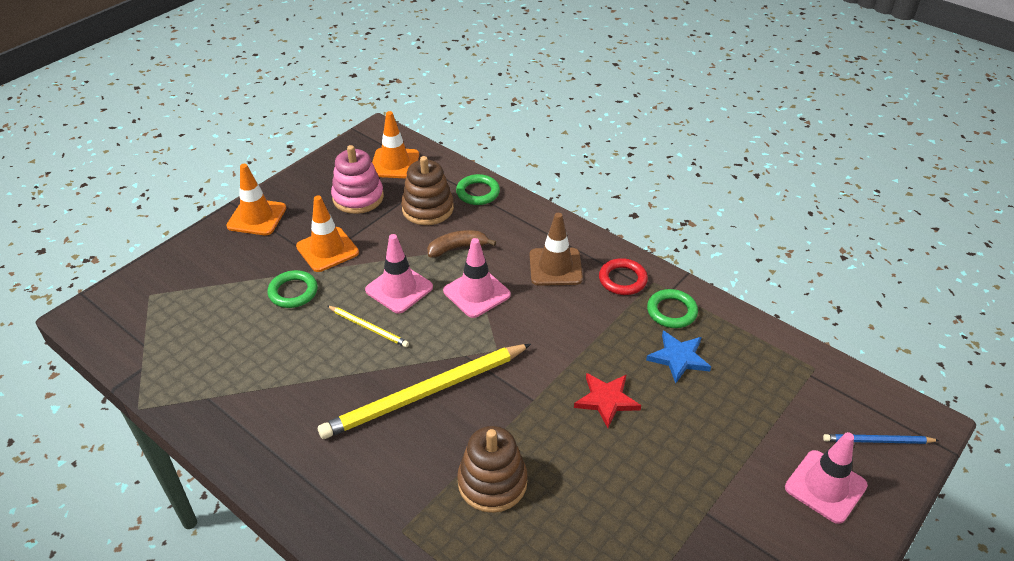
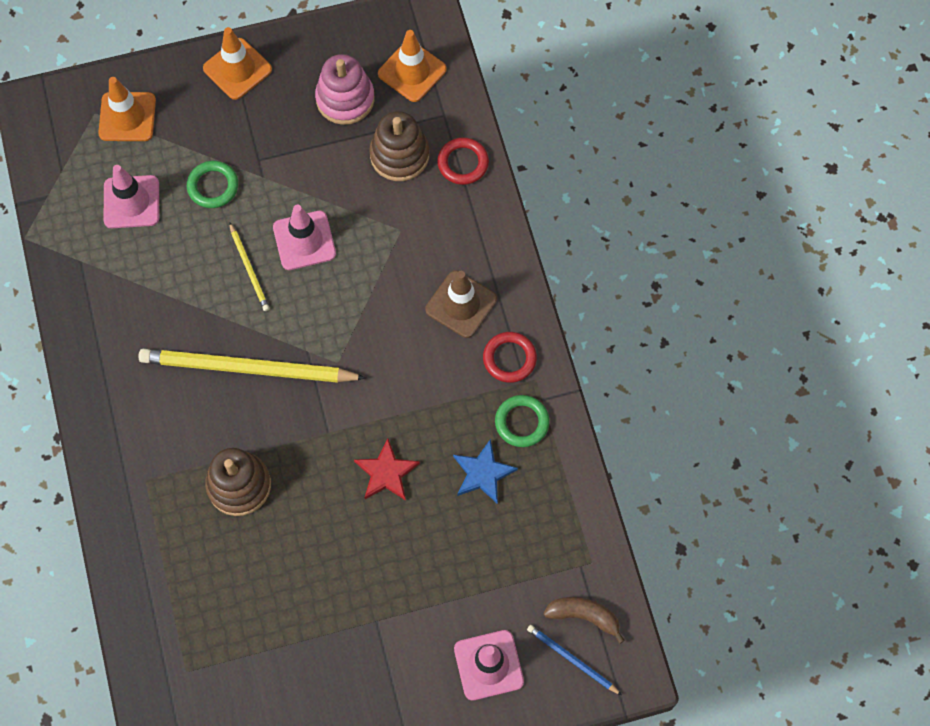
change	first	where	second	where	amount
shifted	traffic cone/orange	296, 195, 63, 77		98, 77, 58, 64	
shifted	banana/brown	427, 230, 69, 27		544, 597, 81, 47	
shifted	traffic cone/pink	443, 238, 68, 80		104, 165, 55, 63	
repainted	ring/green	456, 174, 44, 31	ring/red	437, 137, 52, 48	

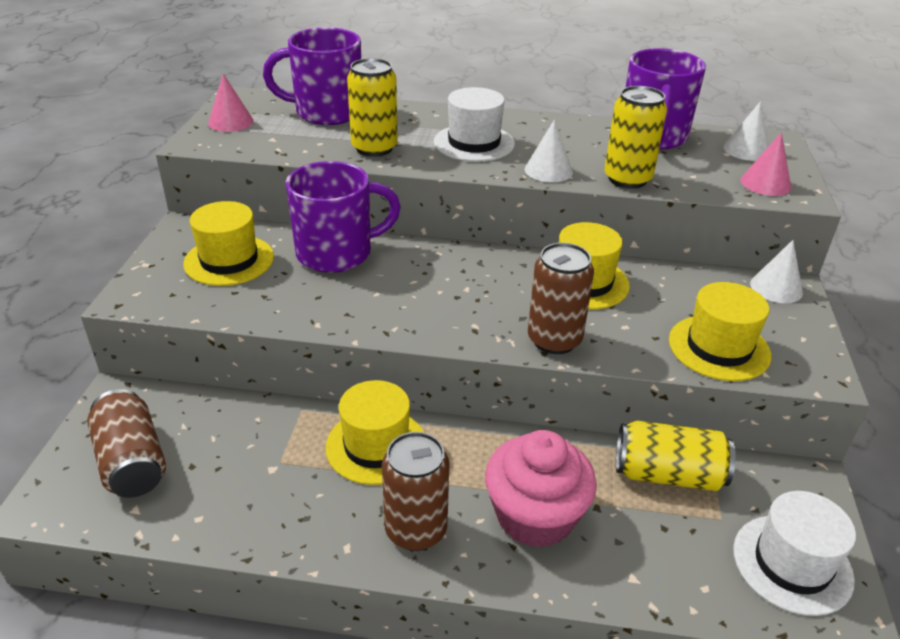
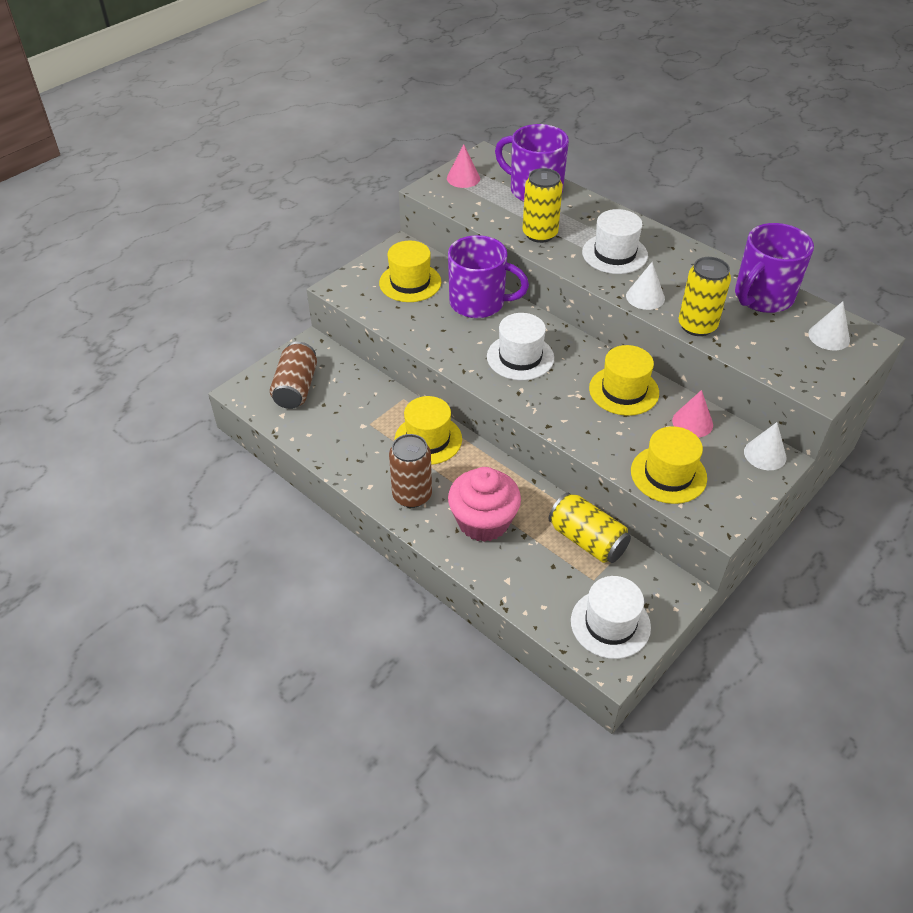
change	first	where	second	where	amount
gone	can/brown	528, 243, 66, 111			
shifted	cone/pink	741, 132, 50, 64		672, 390, 41, 48	
new			hat/white	487, 313, 67, 67	

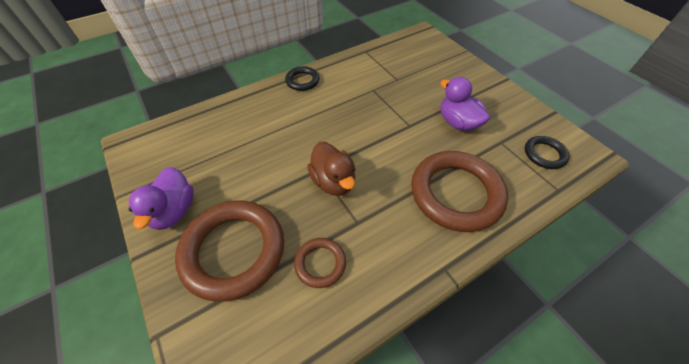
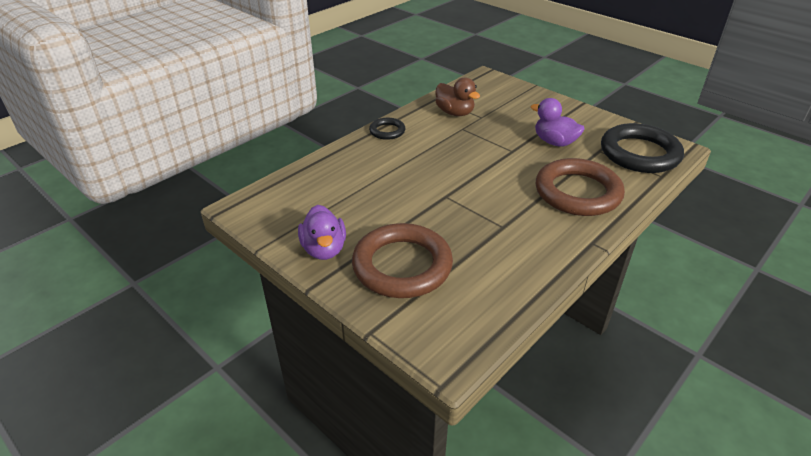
change	first	where	second	where	amount
gone	ring/brown	294, 238, 52, 50			
shifted	duck/brown	307, 142, 49, 54		435, 78, 45, 38	
scaled	ring/black	525, 136, 44, 33		601, 123, 83, 50	x2.06

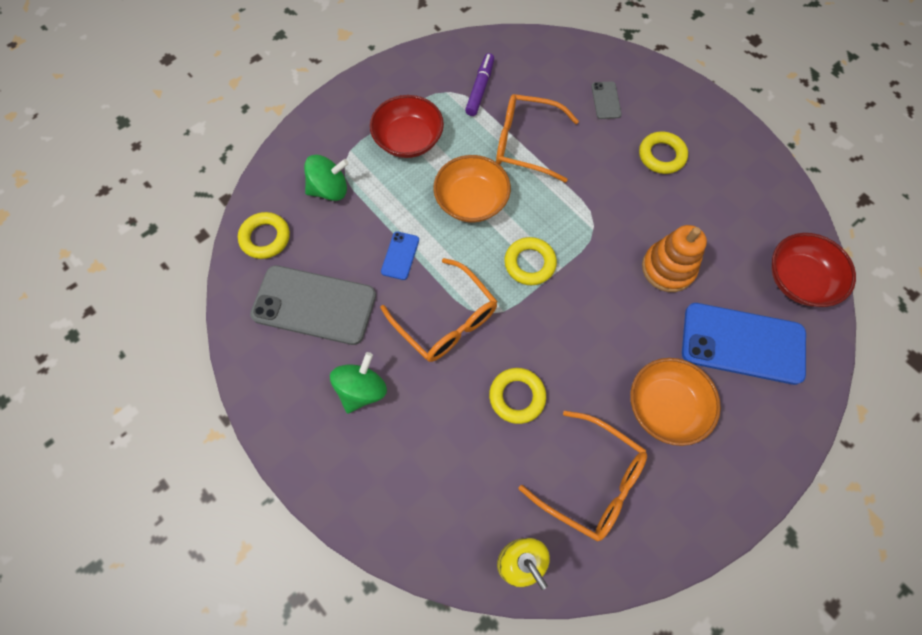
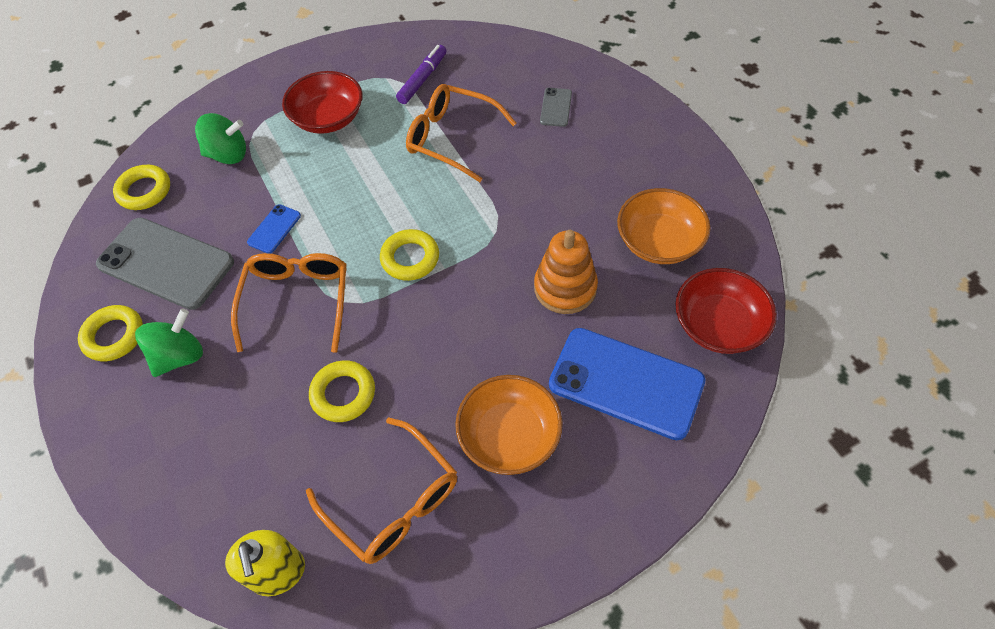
change	first	where	second	where	amount
rotated	glasses/orange	381, 258, 117, 104		231, 253, 116, 100	150 degrees counterclockwise
shifted	bowl/orange	433, 155, 78, 68		617, 188, 94, 76	
shifted	ring/yellow	639, 131, 49, 43		78, 305, 65, 56	

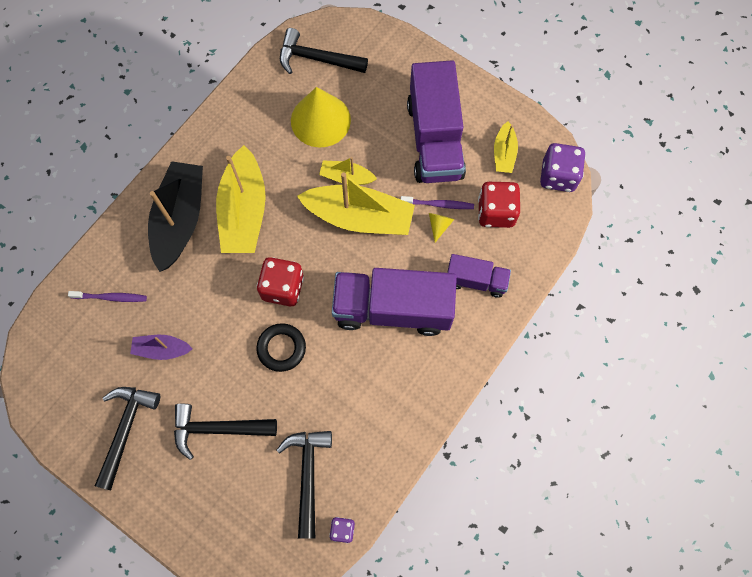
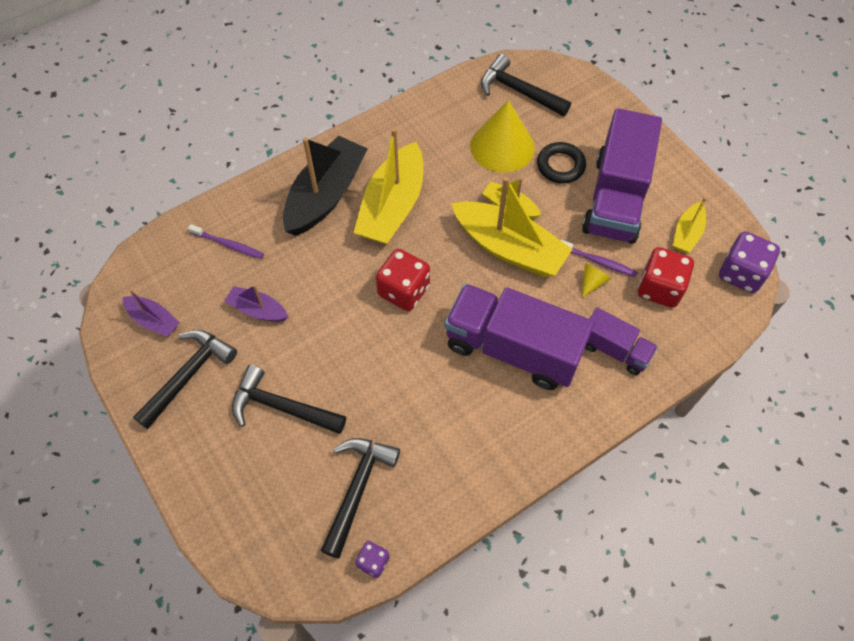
change	first	where	second	where	amount
shifted	ring/black	256, 323, 50, 49		537, 142, 49, 42	
new			boat/purple	122, 289, 58, 48	

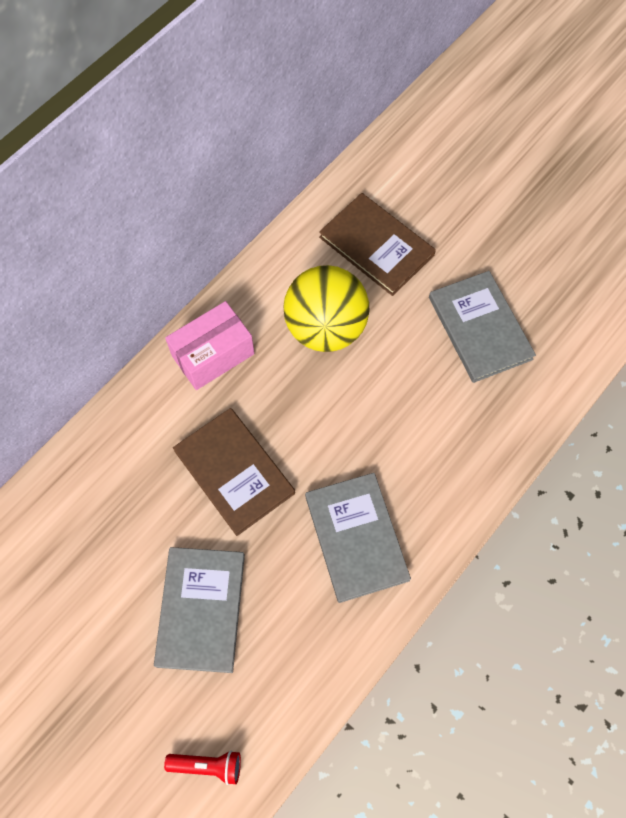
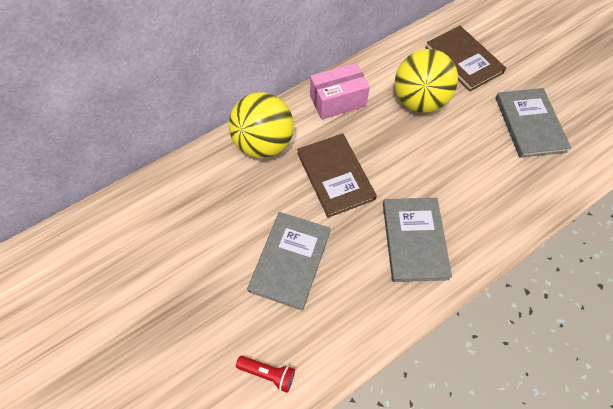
change	first	where	second	where	amount
new			ball/yellow	229, 92, 65, 66	

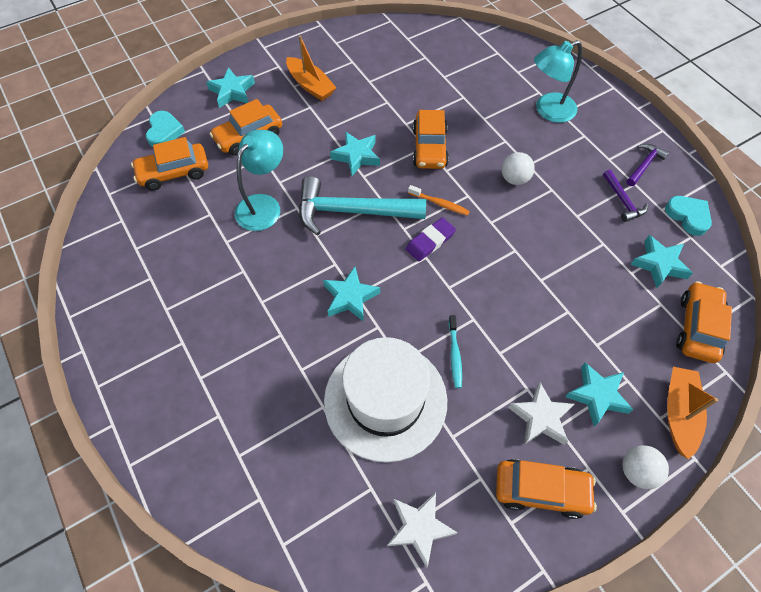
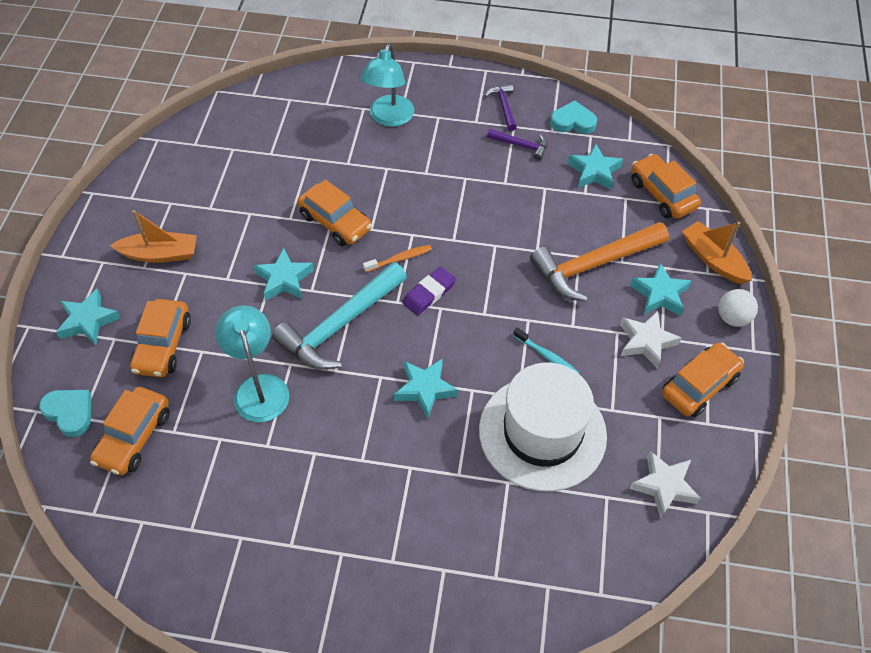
change	first	where	second	where	amount
rotated	eraser/purple	406, 217, 50, 44		402, 267, 54, 48	45 degrees clockwise
gone	ball/white	502, 152, 33, 33			
new			hammer/orange	530, 222, 139, 80	

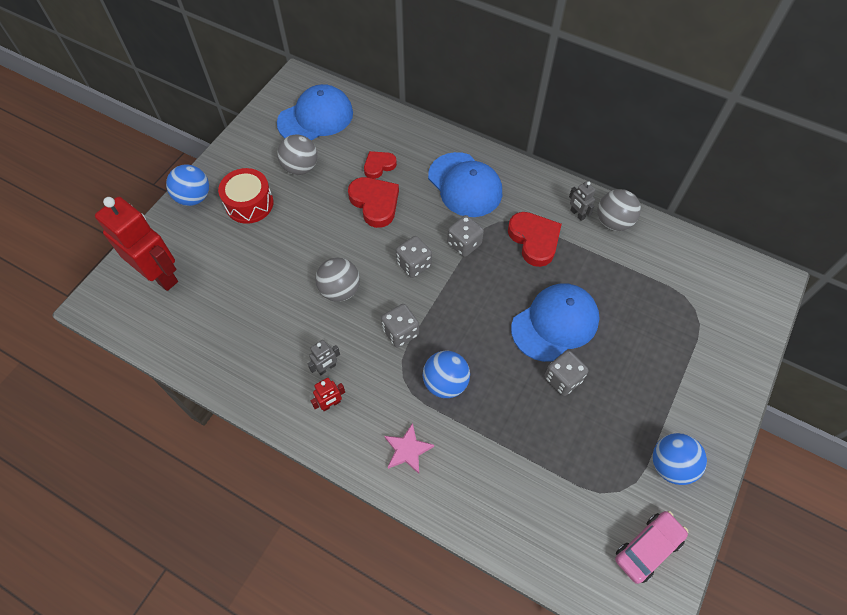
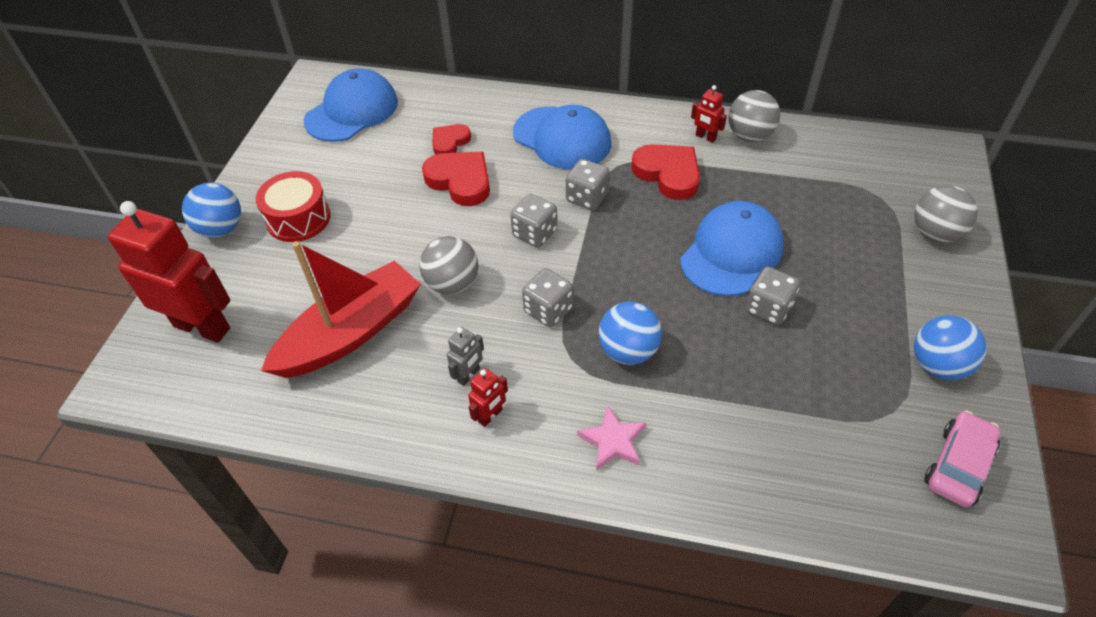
change	first	where	second	where	amount
shifted	ball/grey	277, 134, 40, 41		914, 185, 64, 57	
repainted	robot/grey	569, 181, 26, 40	robot/red	691, 85, 36, 58	
new			boat/red	261, 241, 160, 137	

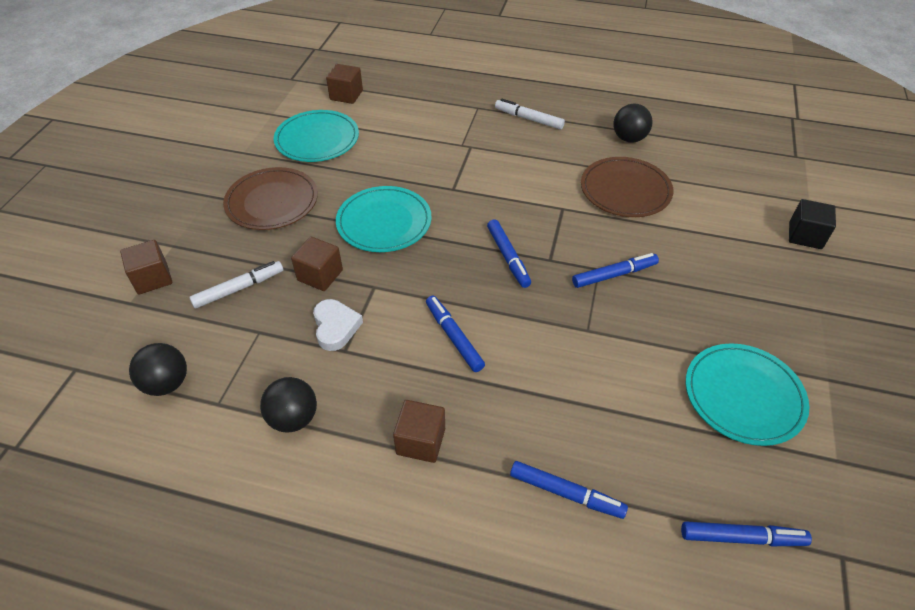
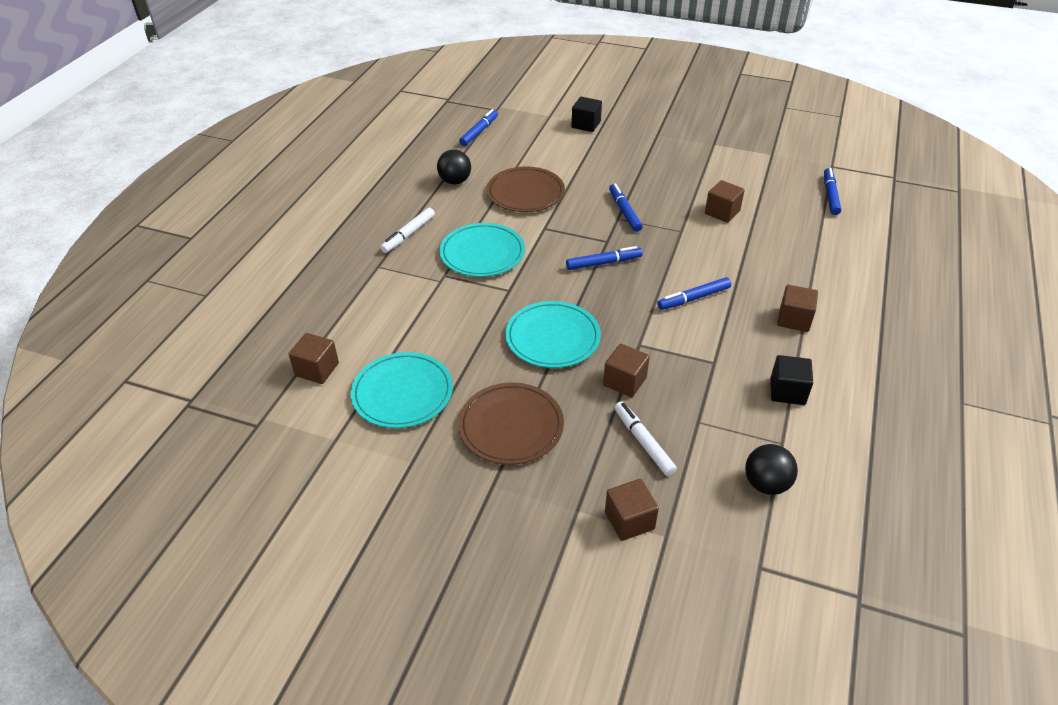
change	first	where	second	where	amount
swapped	ball/black	260, 377, 57, 56	cube/black	771, 355, 42, 50	
gone	heart/white	313, 299, 50, 52			
shifted	marker/blue	510, 461, 118, 58		459, 109, 39, 37	
shifted	plate/turquoise	686, 343, 123, 103		440, 223, 85, 54	
new			cube/brown	705, 180, 40, 43	

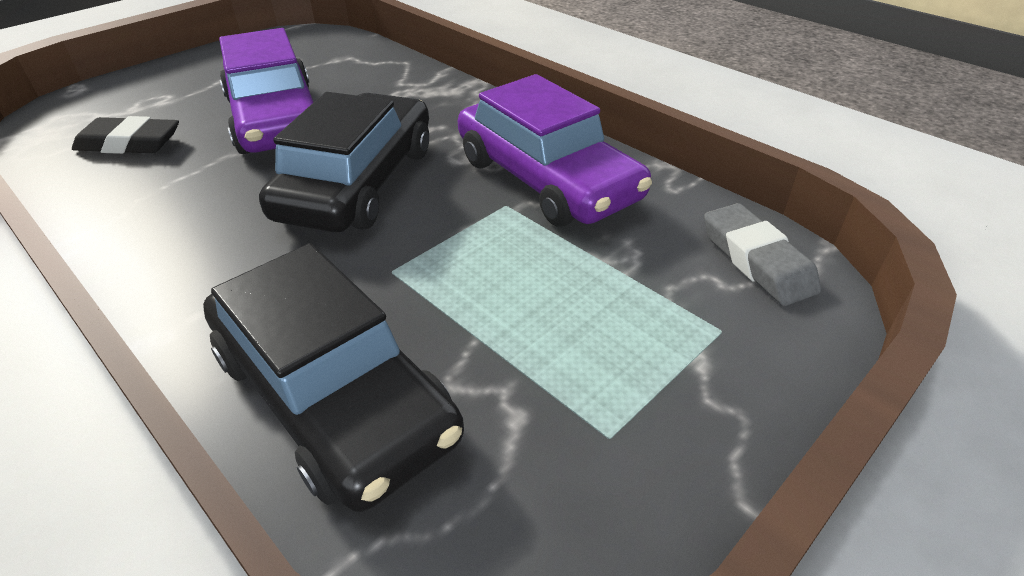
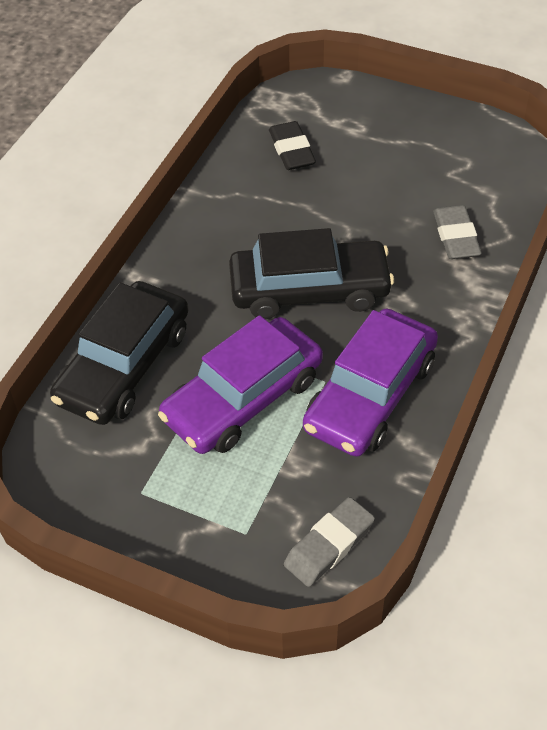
change	first	where	second	where	amount
shifted	car/purple	219, 28, 95, 126		158, 315, 165, 139	
new			eraser/grey	433, 205, 49, 54	

